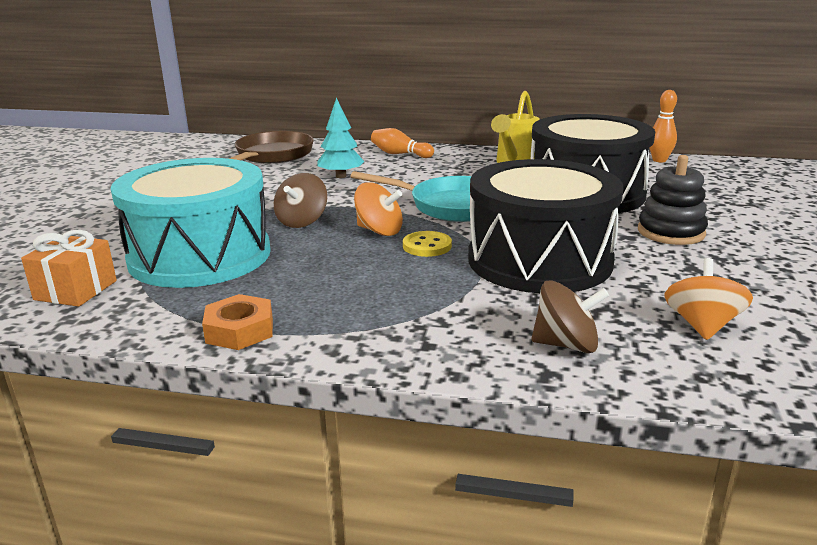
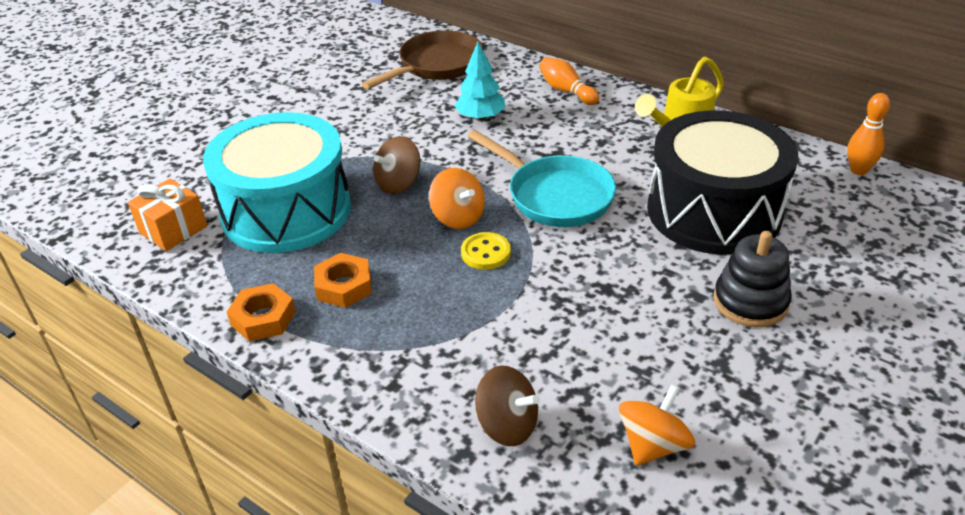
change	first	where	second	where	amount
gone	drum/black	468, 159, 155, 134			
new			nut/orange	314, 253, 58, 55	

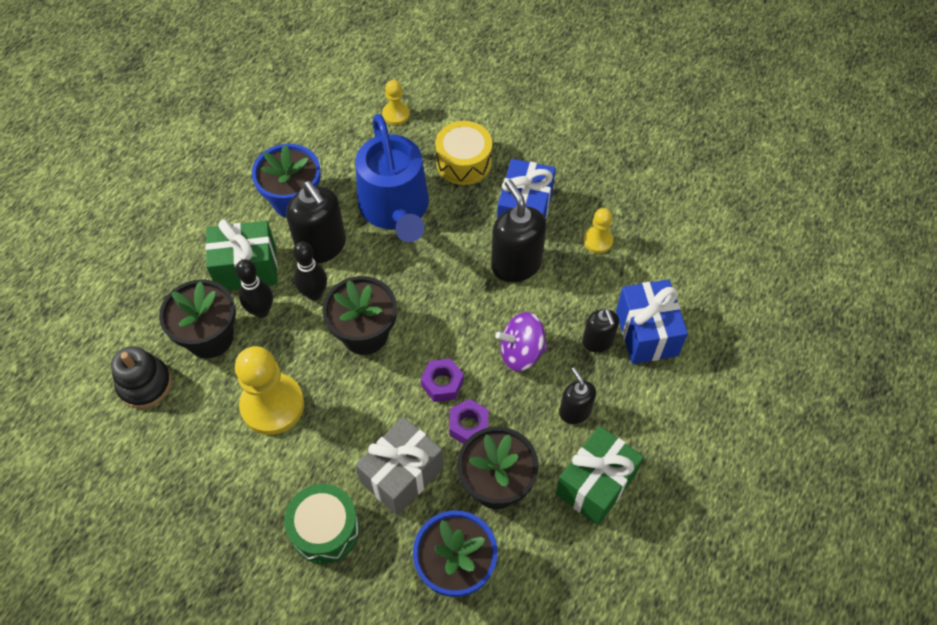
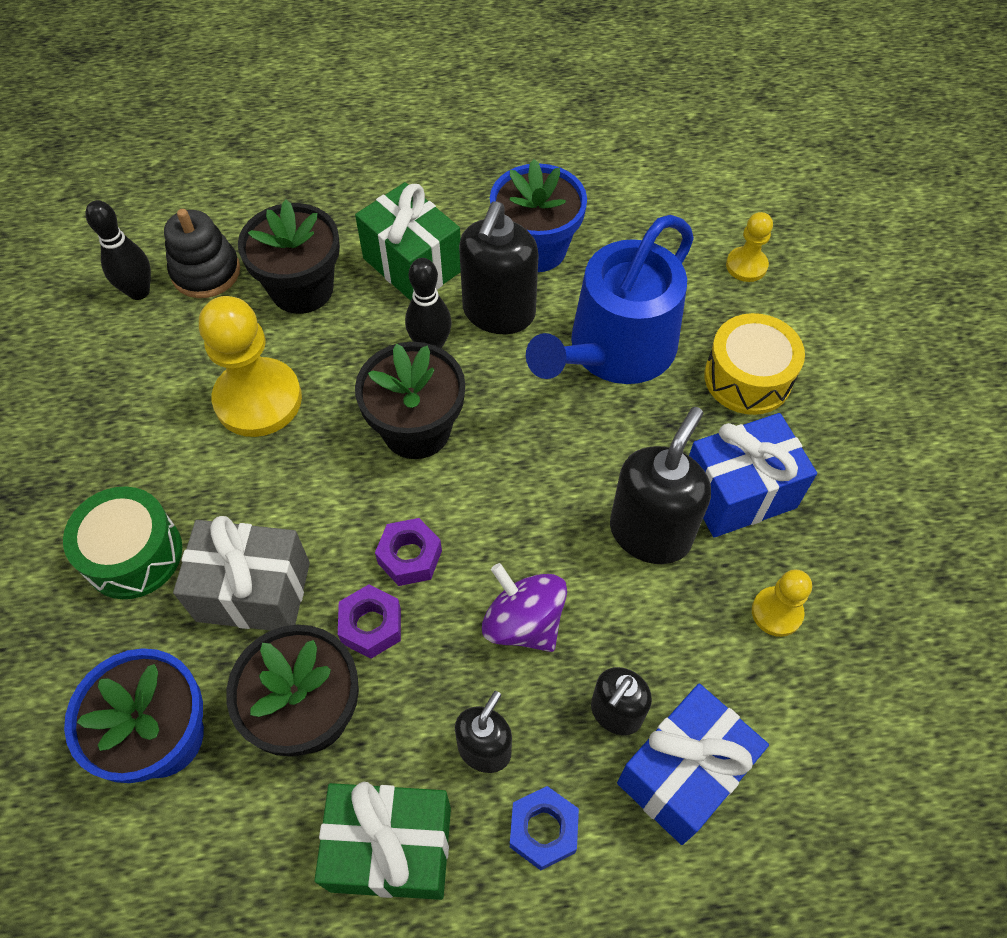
change	first	where	second	where	amount
shifted	bowling pin/black	235, 260, 38, 58		85, 200, 66, 100	
new			nut/blue	510, 786, 69, 84	

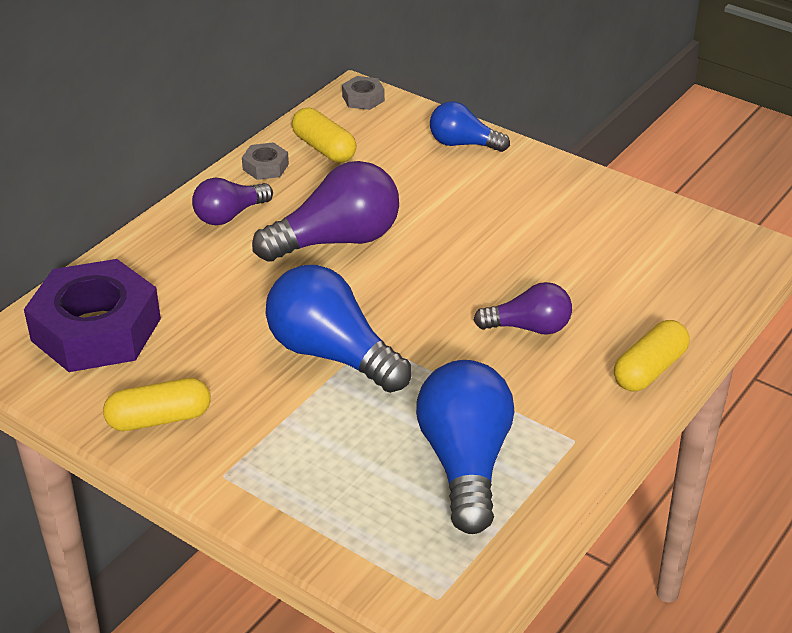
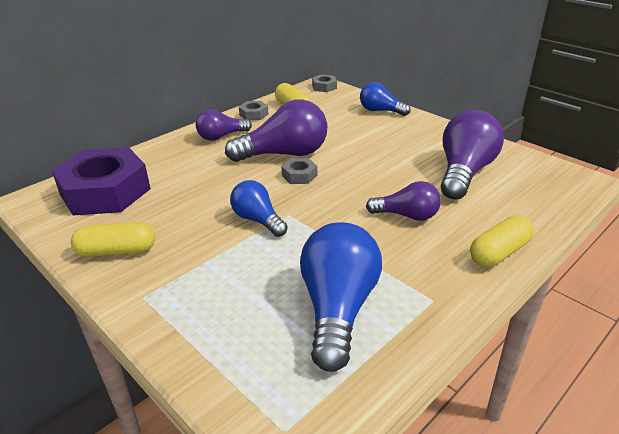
change	first	where	second	where	amount
scaled	light bulb/blue	265, 265, 147, 128		230, 180, 58, 57	x0.59
new			nut/grey	281, 158, 36, 26	
new			light bulb/purple	441, 110, 63, 90	

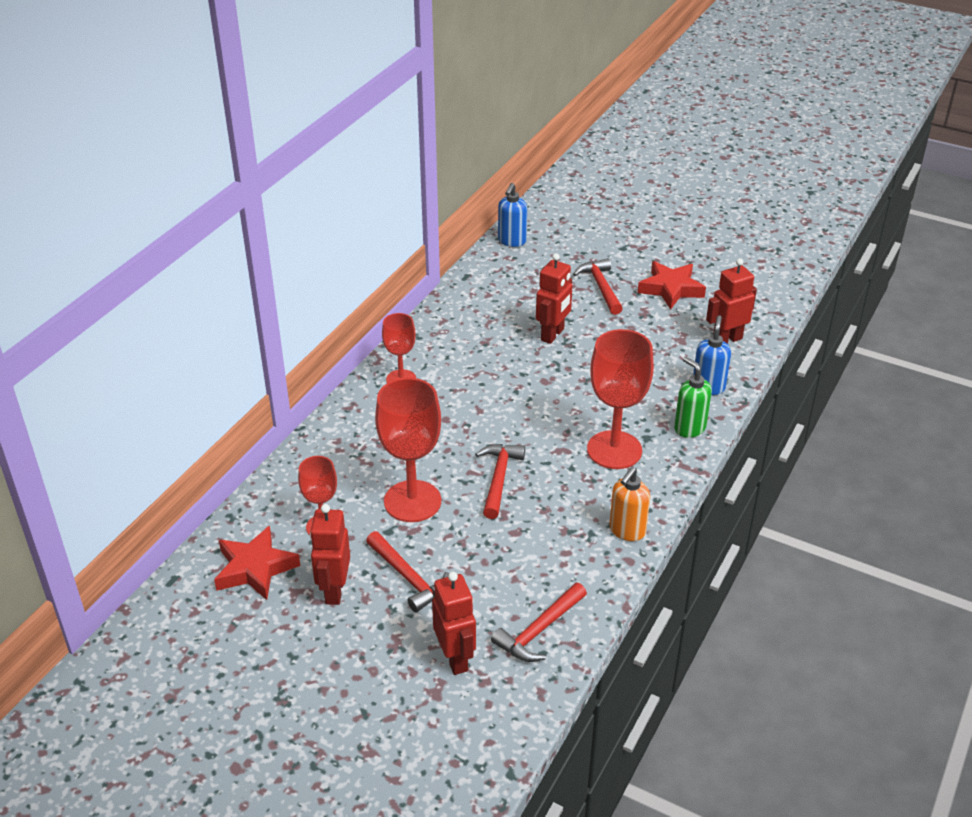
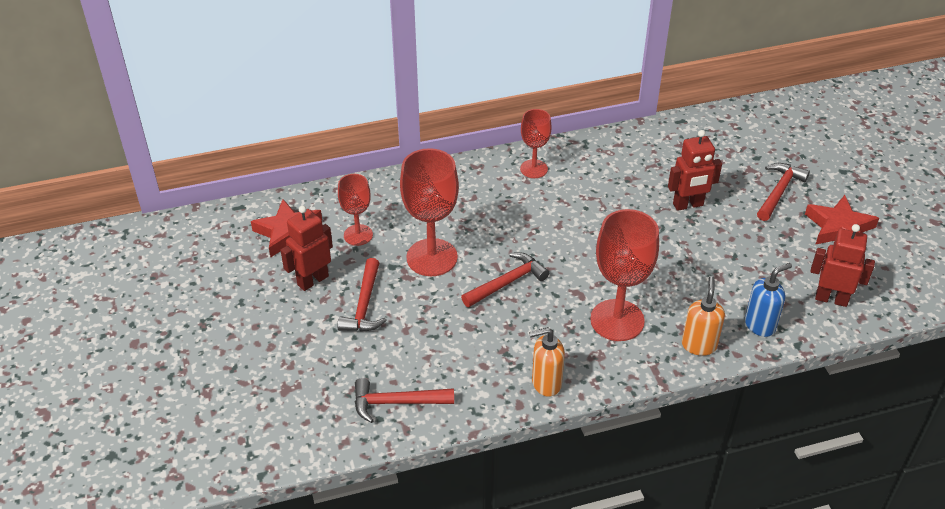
change	first	where	second	where	amount
gone	robot/red	432, 572, 44, 103			
gone	soap dispenser/blue	498, 183, 29, 64			
repainted	soap dispenser/green	674, 357, 38, 81	soap dispenser/orange	682, 276, 43, 80	

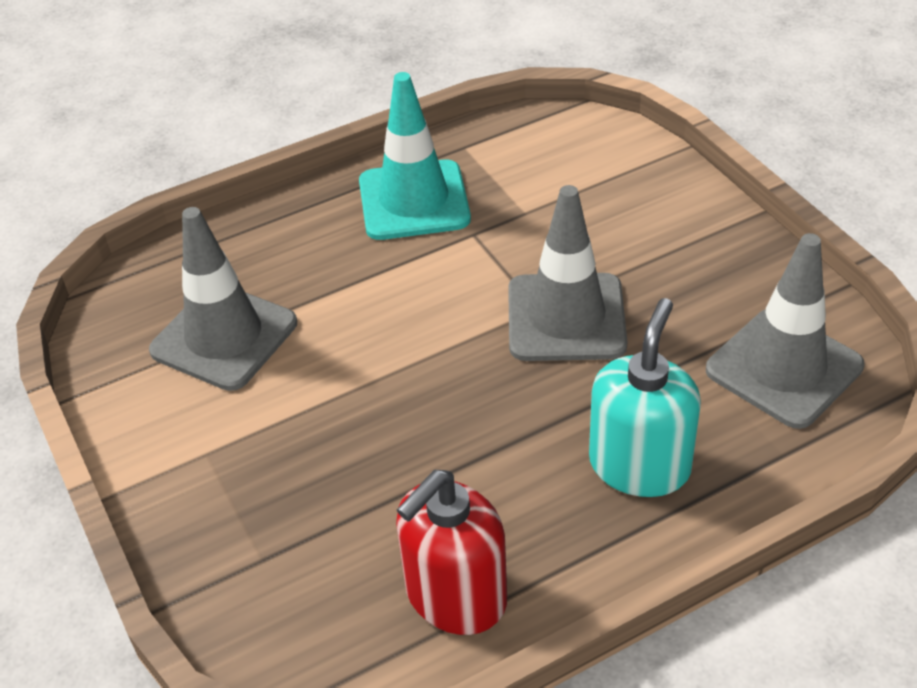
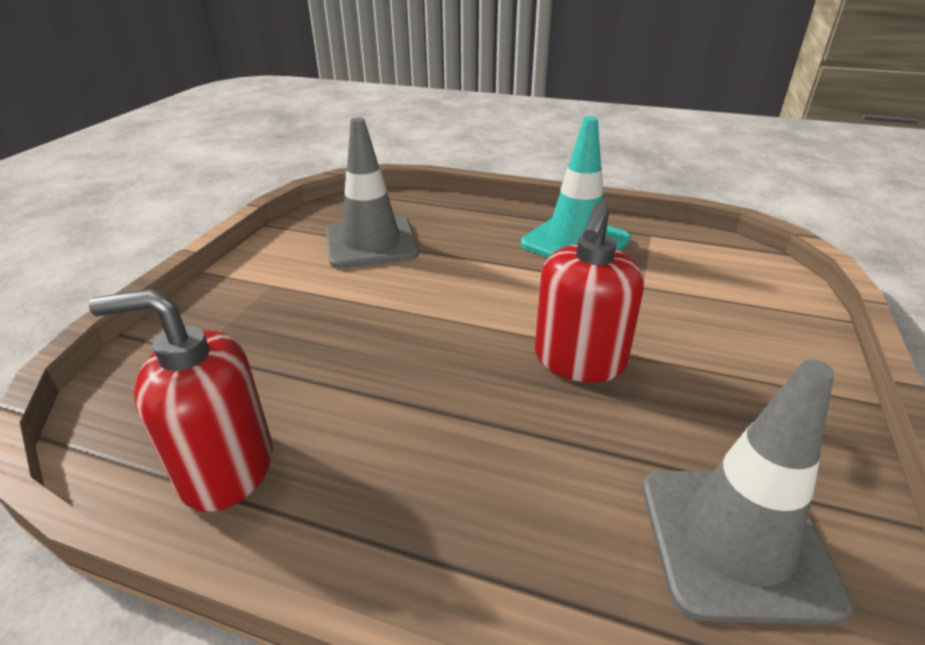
change	first	where	second	where	amount
swapped	traffic cone/grey	508, 185, 119, 176	soap dispenser/red	535, 201, 109, 182	
gone	soap dispenser/turquoise	589, 298, 112, 199			

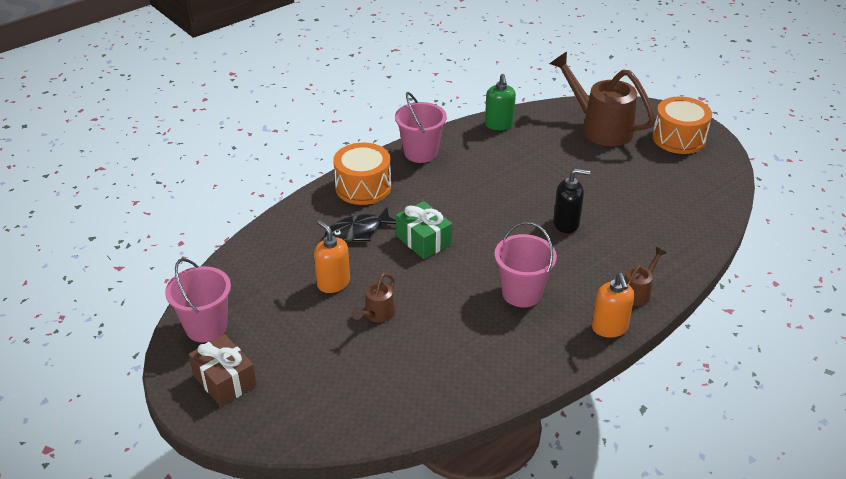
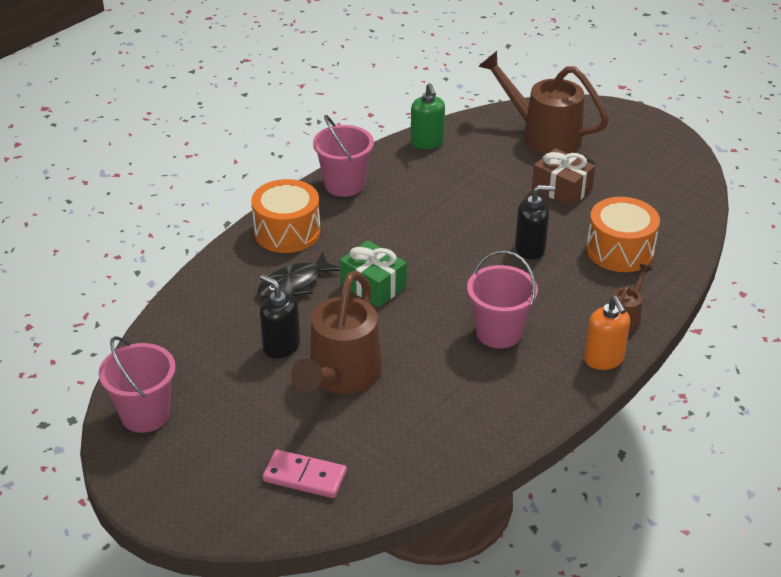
change	first	where	second	where	amount
shifted	gift/brown	188, 334, 69, 73		532, 148, 63, 59	
repainted	soap dispenser/orange	314, 220, 36, 73	soap dispenser/black	260, 275, 40, 84	
scaled	watering can/brown	351, 273, 44, 49		291, 271, 91, 123	x2.09
shifted	drum/orange	652, 96, 60, 58		586, 197, 74, 75	
new			domino/pink	263, 450, 84, 48	

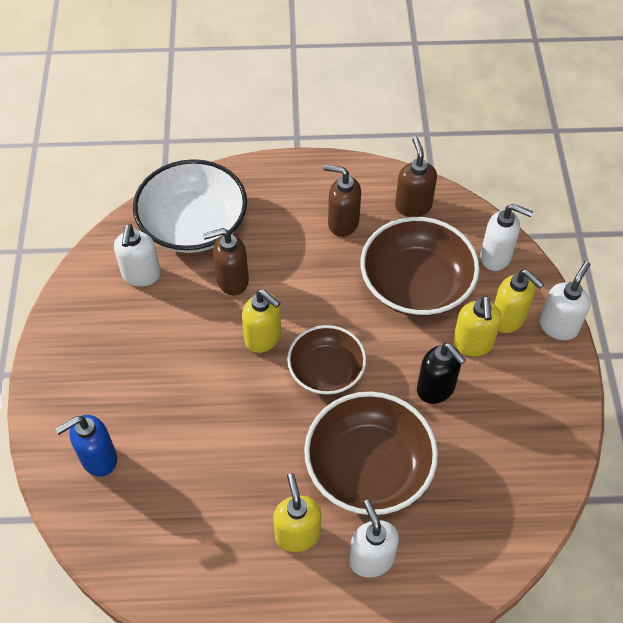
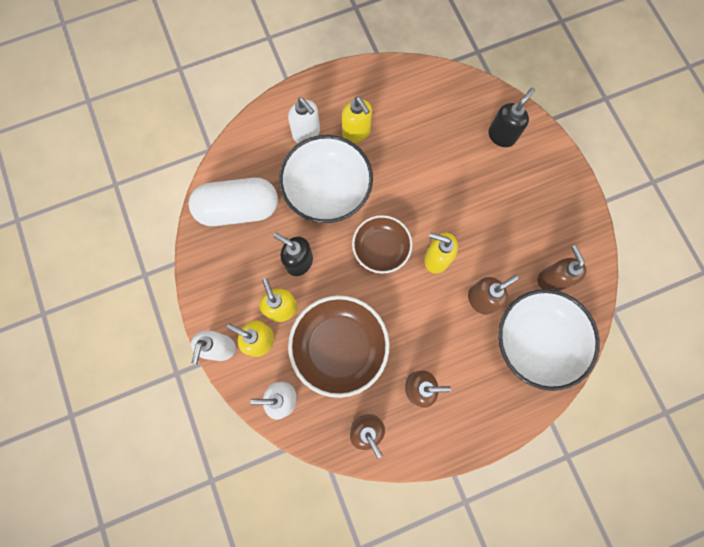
change	first	where	second	where	amount
repainted	soap dispenser/blue	55, 415, 62, 62	soap dispenser/black	488, 87, 47, 60	
repainted	soap dispenser/white	114, 224, 47, 62	soap dispenser/brown	538, 245, 48, 46	
repainted	bowl/brown	304, 392, 134, 123	bowl/white	279, 135, 94, 88	
new			capsule/white	189, 178, 89, 48	

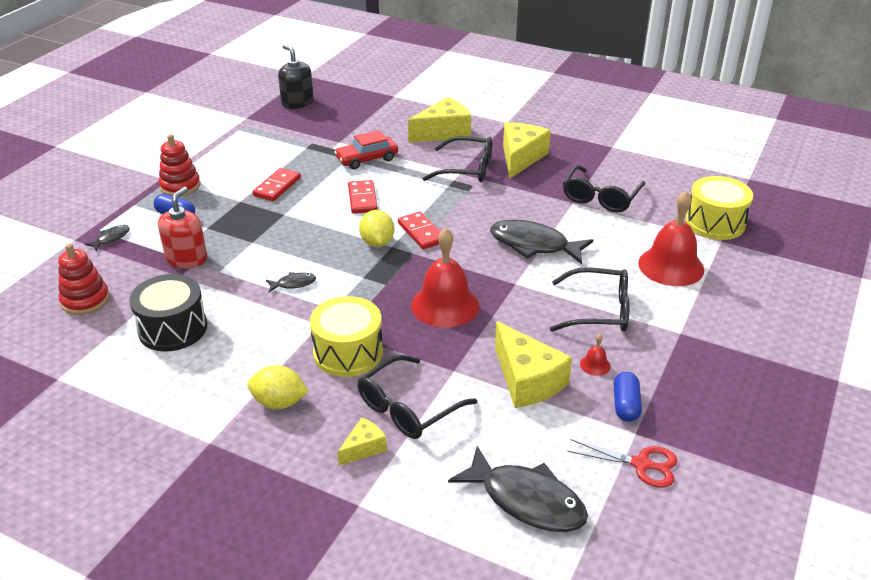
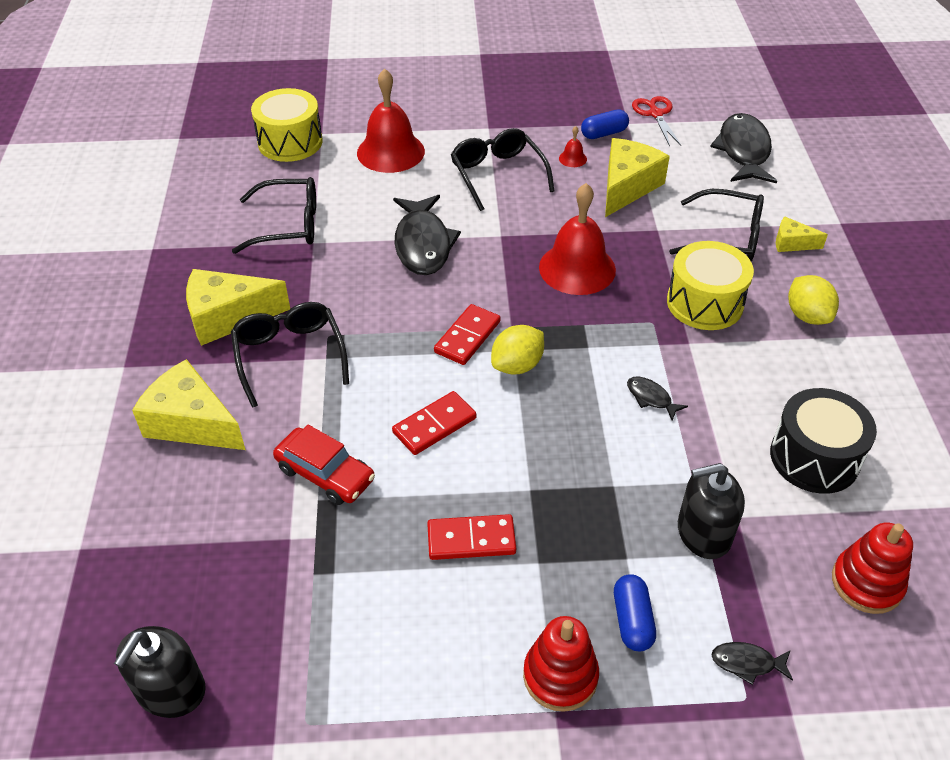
change	first	where	second	where	amount
repainted	soap dispenser/red	158, 187, 49, 82	soap dispenser/black	678, 463, 67, 96	

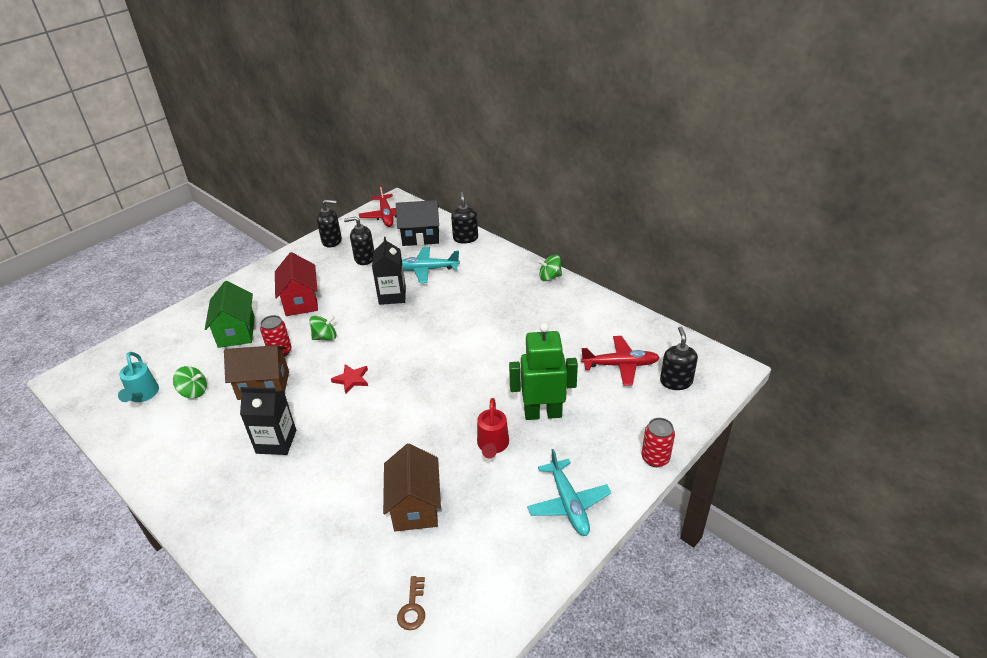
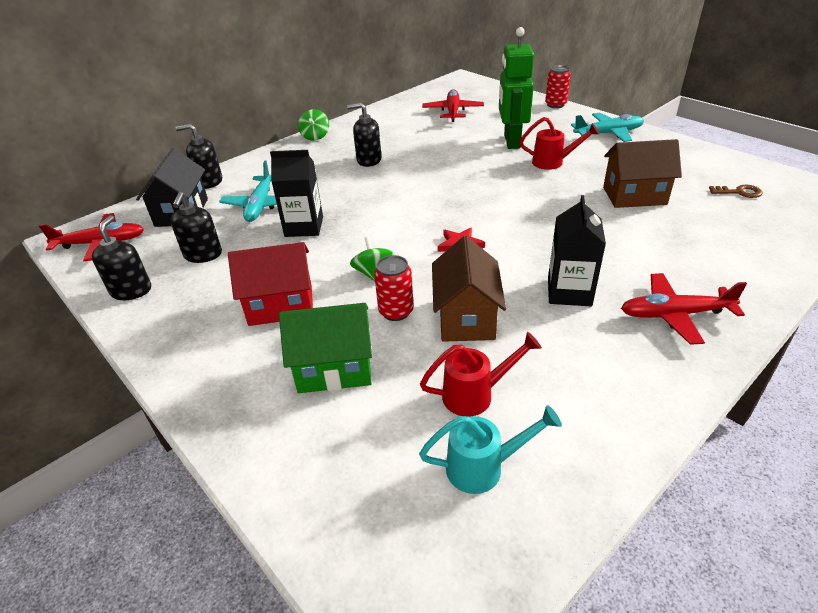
change	first	where	second	where	amount
swapped	spinning top/green	173, 366, 34, 33	watering can/red	420, 332, 122, 85	
shifted	soap dispenser/black	660, 327, 38, 63		347, 103, 34, 64	
new			plane/red	621, 273, 126, 72	

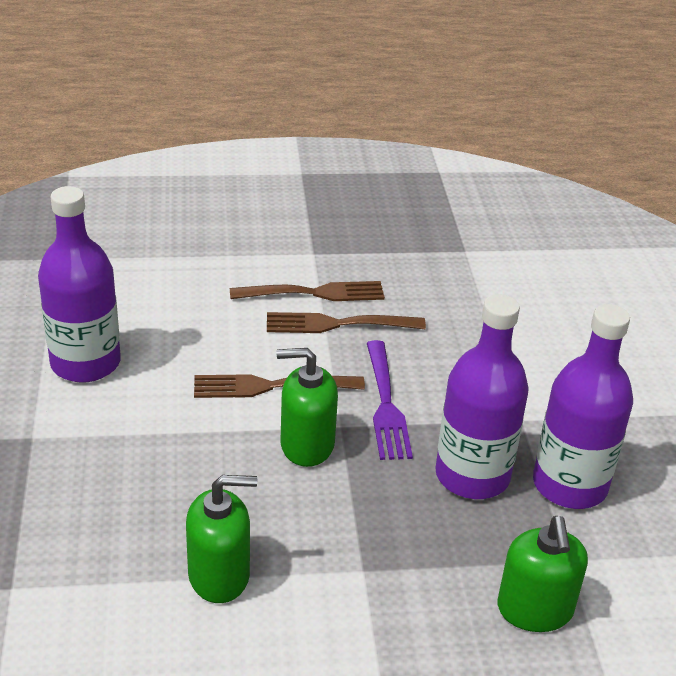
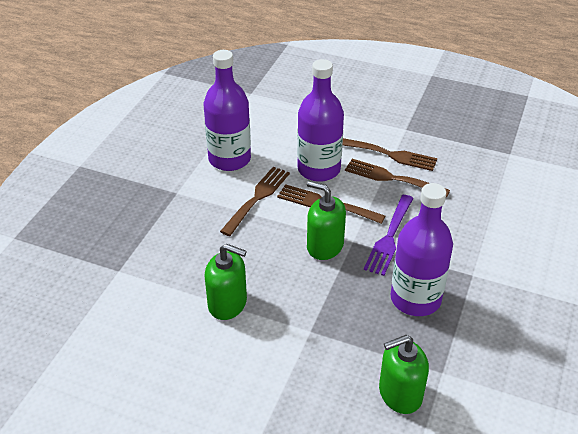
change	first	where	second	where	amount
rotated	soap dispenser/green	498, 516, 90, 116		379, 335, 50, 79	45 degrees clockwise
shifted	bottle/purple	533, 304, 100, 205		297, 59, 47, 123	
new			fork/brown	220, 167, 70, 69	

